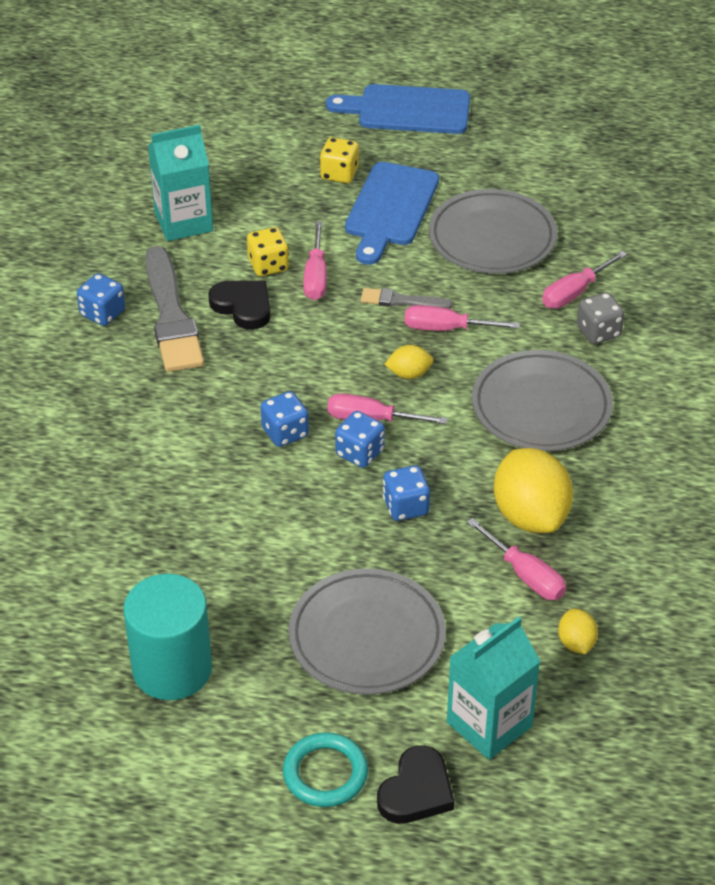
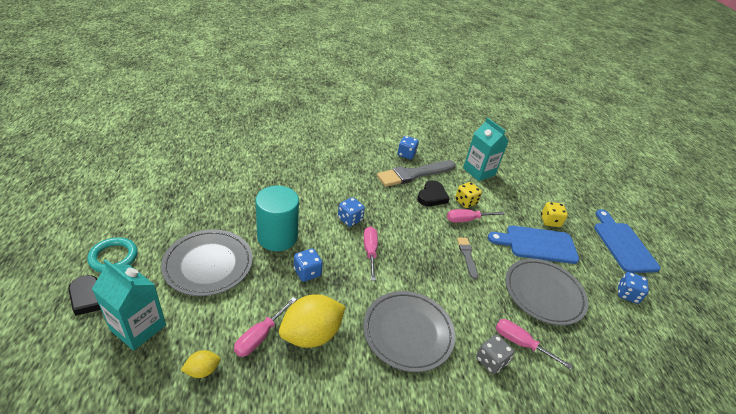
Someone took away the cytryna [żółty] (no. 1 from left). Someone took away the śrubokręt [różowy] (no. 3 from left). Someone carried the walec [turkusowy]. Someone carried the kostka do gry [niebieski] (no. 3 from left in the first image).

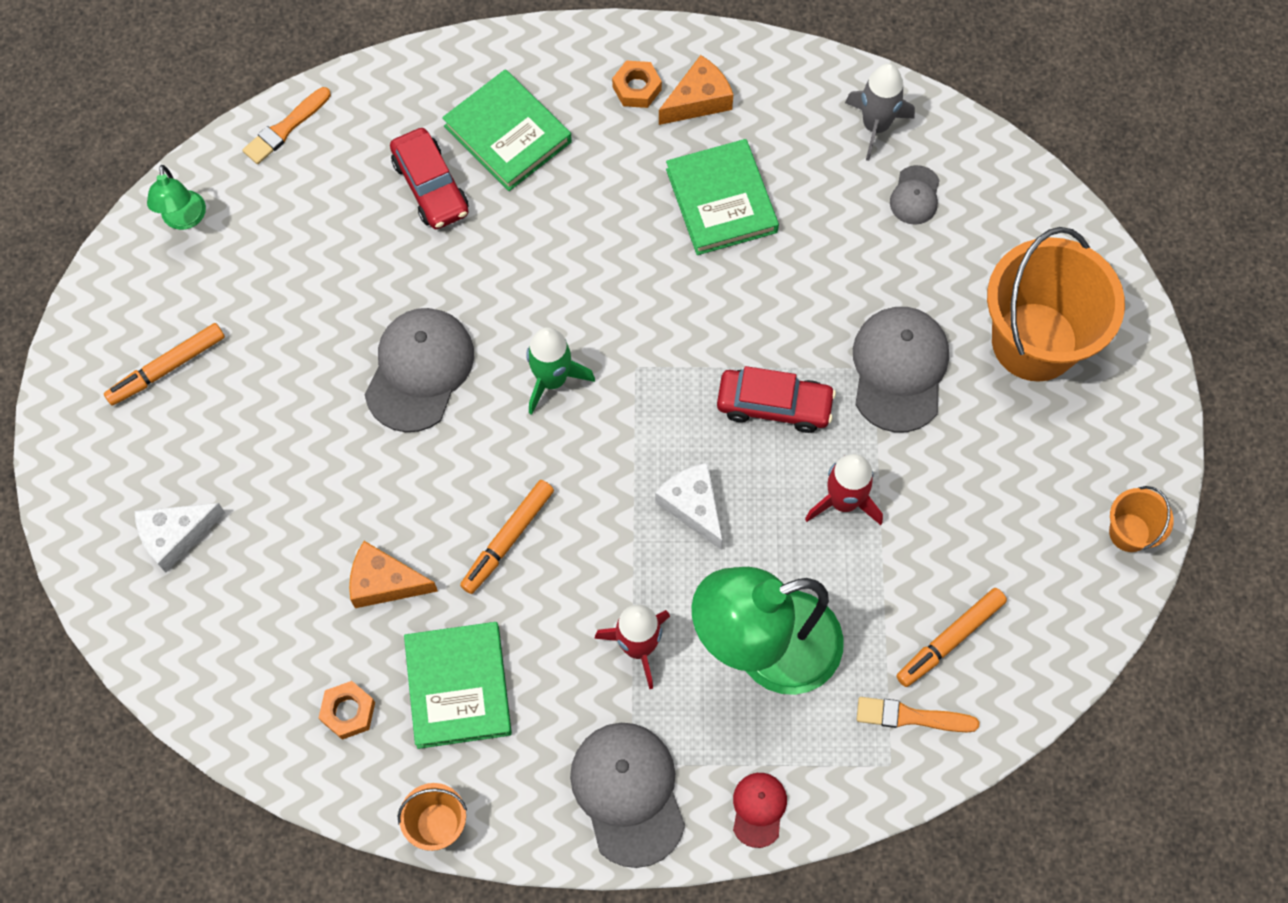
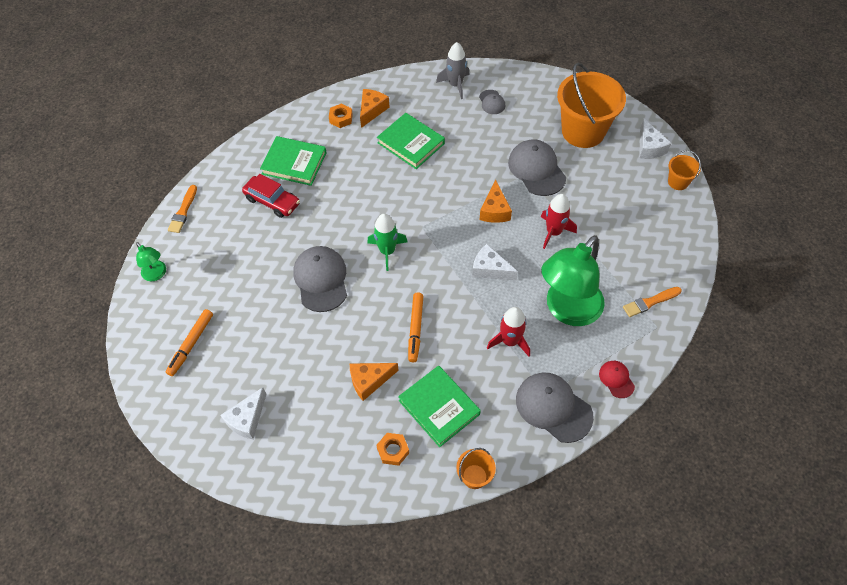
Someone took away the flamaster [pomarańczowy] (no. 3 from left). Someone put down the ser [biały] (no. 3 from left). Someone swapped the samochód [czerwony] (no. 2 from left) for the ser [pomarańczowy] (no. 3 from left).

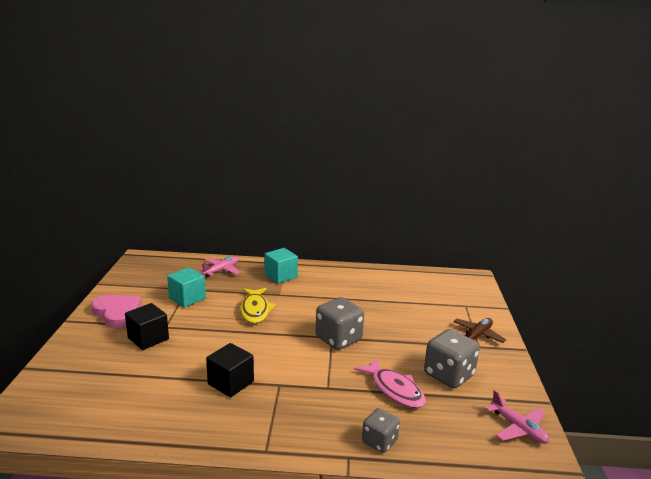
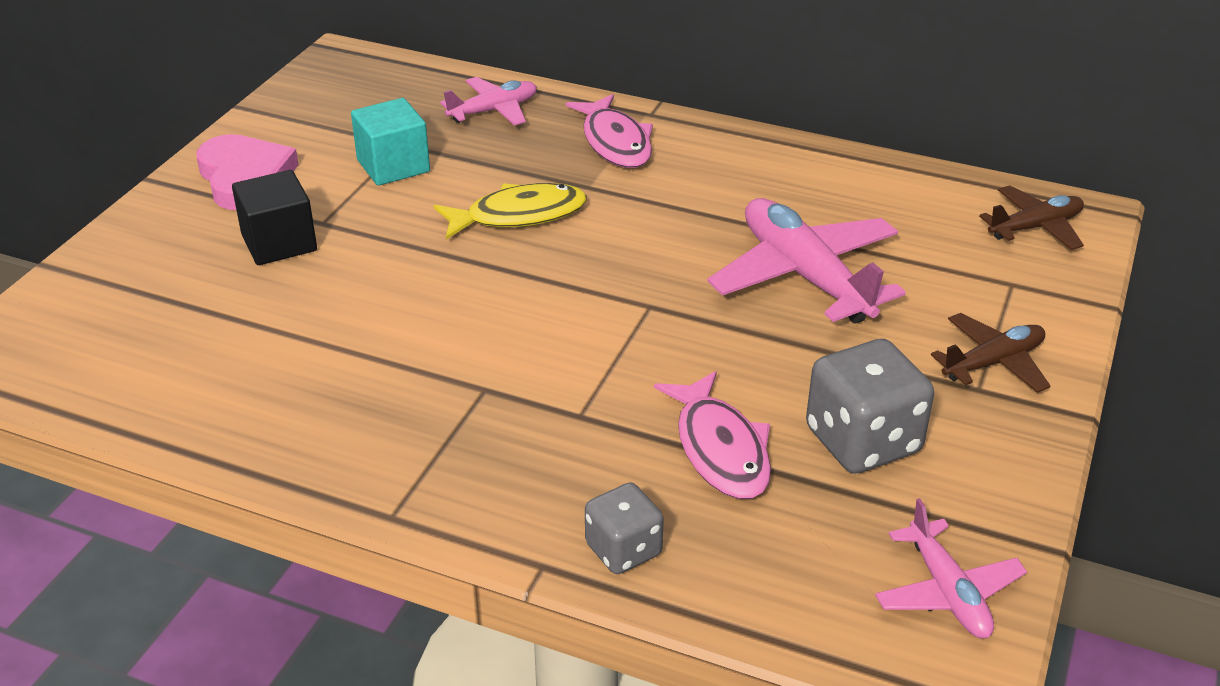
Someone took away the sześcian [czarny] (no. 2 from left). Someone took away the kostka do gry [szary] (no. 1 from left). Someone put down the samolot [różowy] (no. 2 from left). Someone put down the samolot [brązowy] (no. 2 from left). Someone swapped the sześcian [turkusowy] (no. 2 from left) for the ryba [różowy] (no. 1 from left). Someone rotated the ryba [żółty] by 120 degrees counterclockwise.

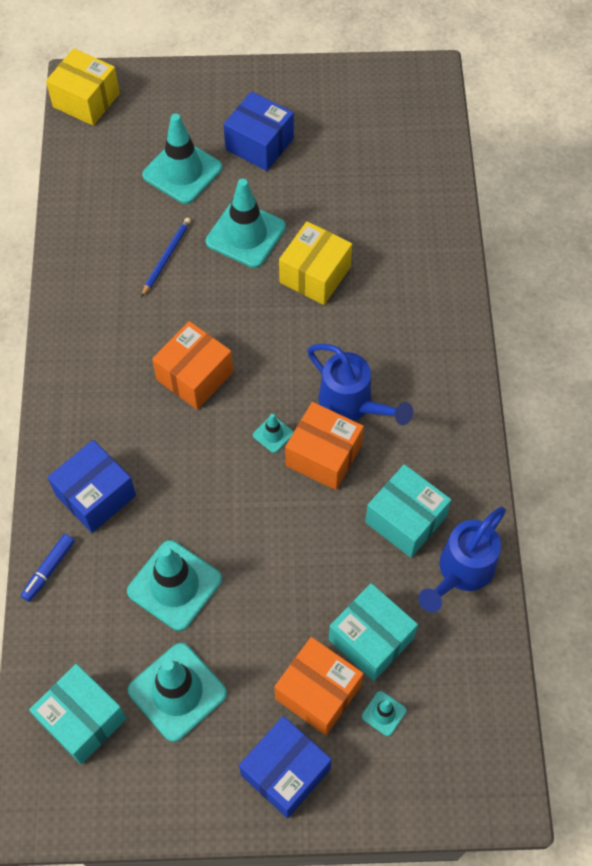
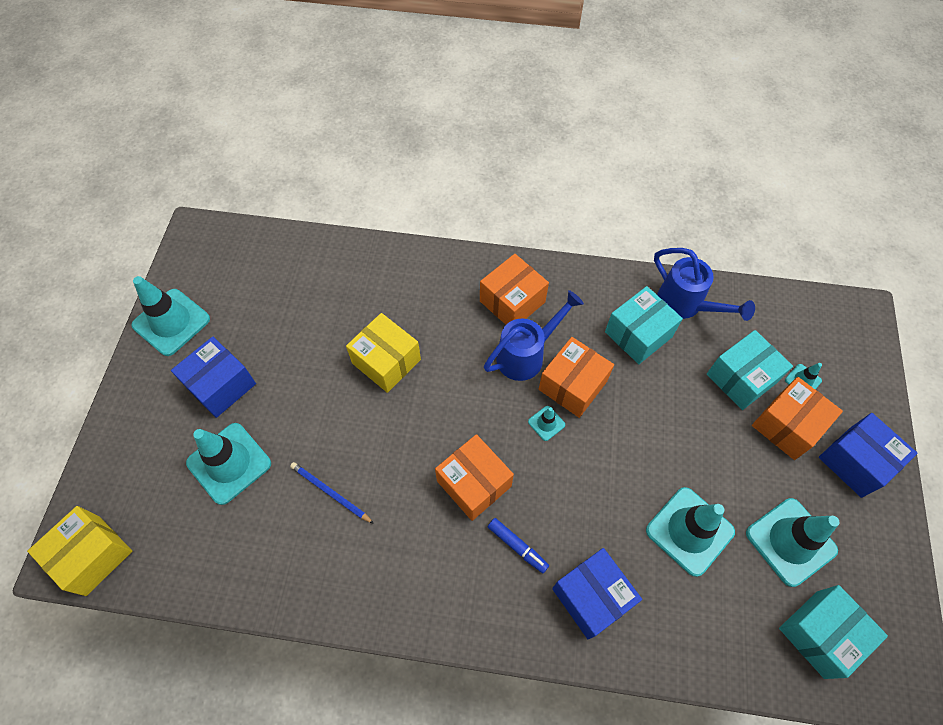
Someone put down the pudełko [pomarańczowy] (no. 2 from left). Someone carried the flamaster [niebieski]. Someone carried the pachołek [turkusowy] (no. 4 from left in the first image).

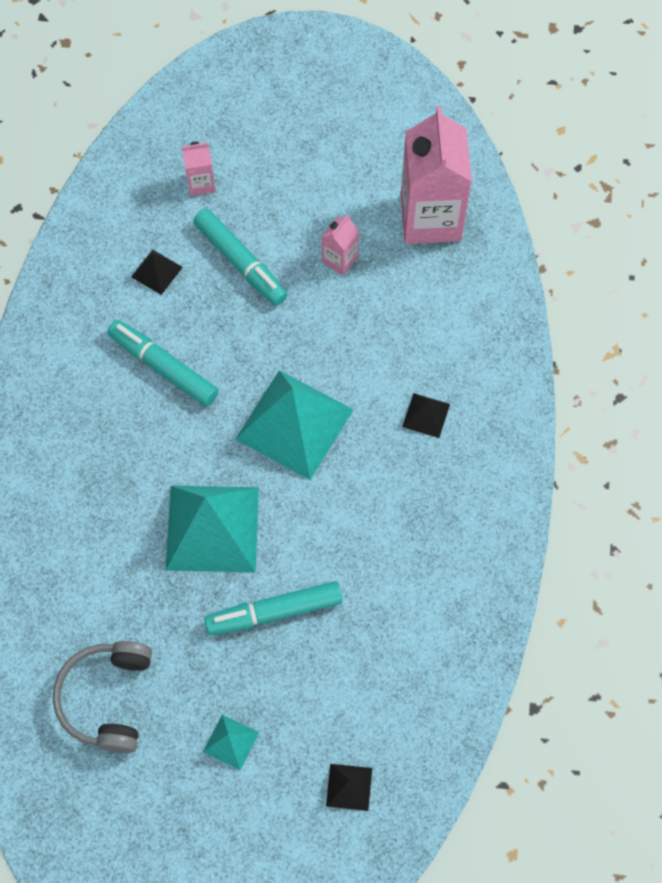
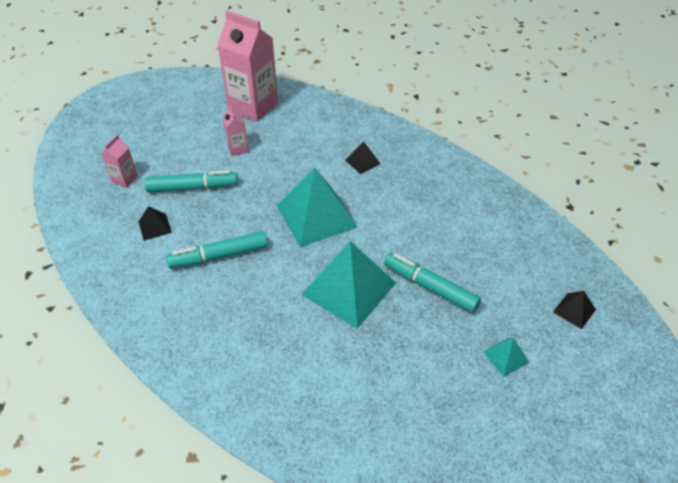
Someone took away the słuchawki [szary]. Someone rotated the flamaster [turkusowy] (no. 3 from left) by 105 degrees clockwise.

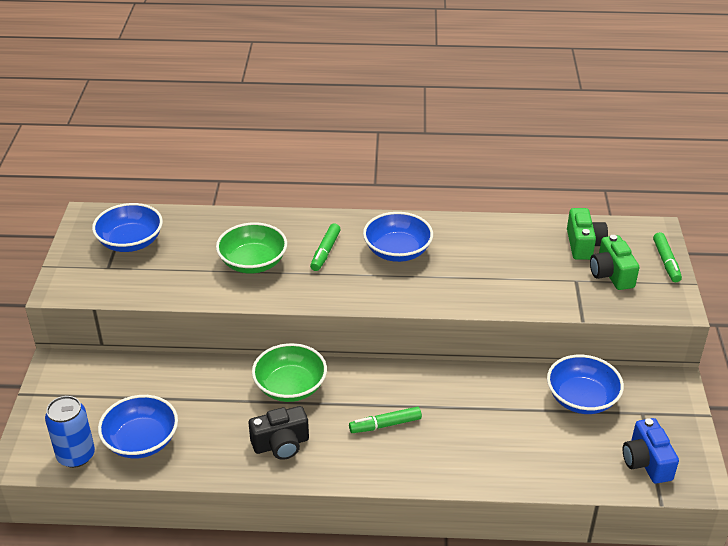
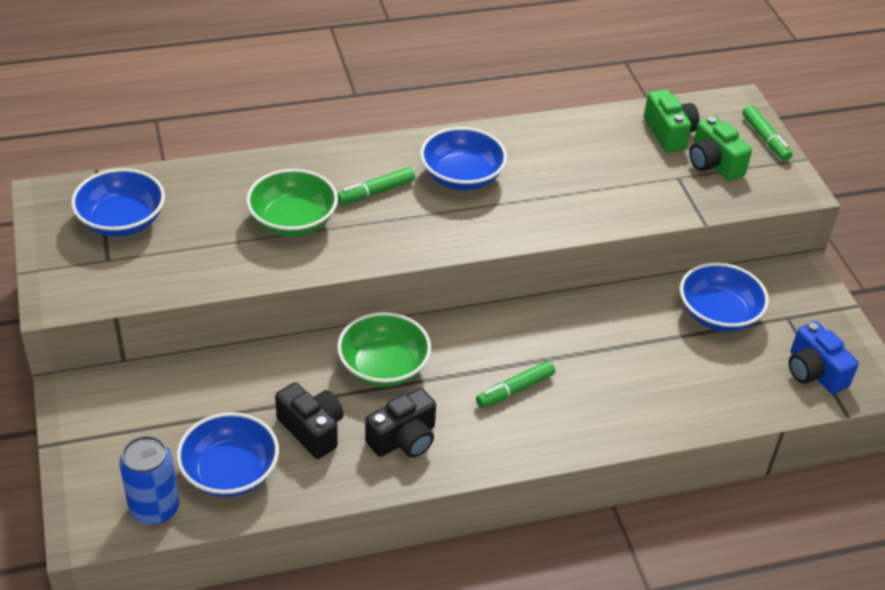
Someone put down the aparat fotograficzny [czarny] (no. 1 from left). Someone rotated the flamaster [zielony] (no. 1 from left) by 60 degrees clockwise.

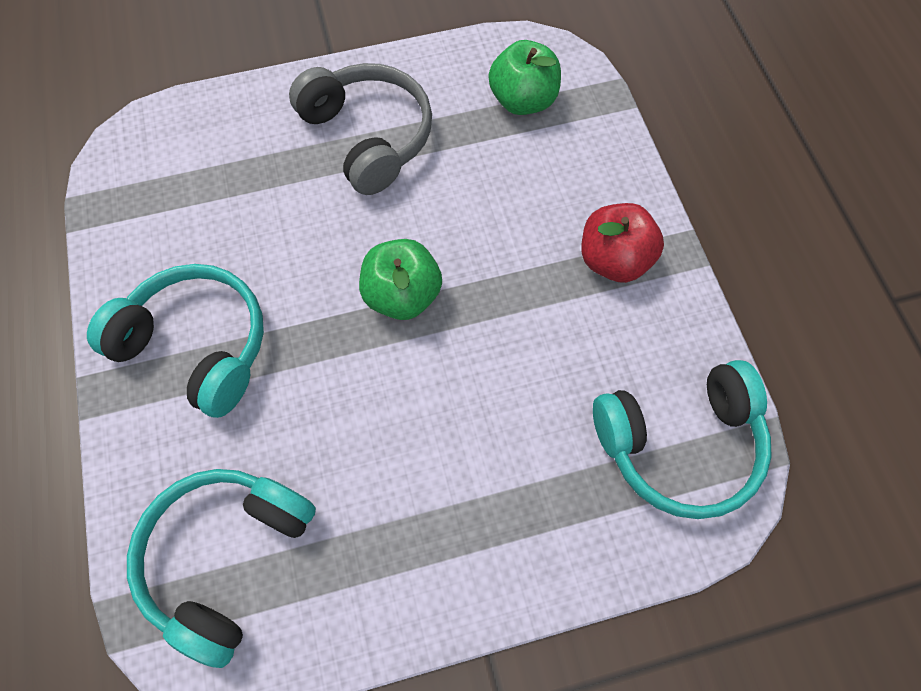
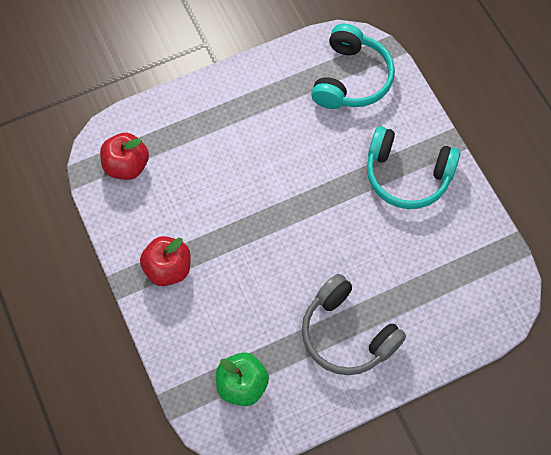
Someone took away the jabłko [zielony] (no. 1 from left). Someone swapped the słuchawki [turkusowy] (no. 3 from left) for the jabłko [czerwony] (no. 1 from left).

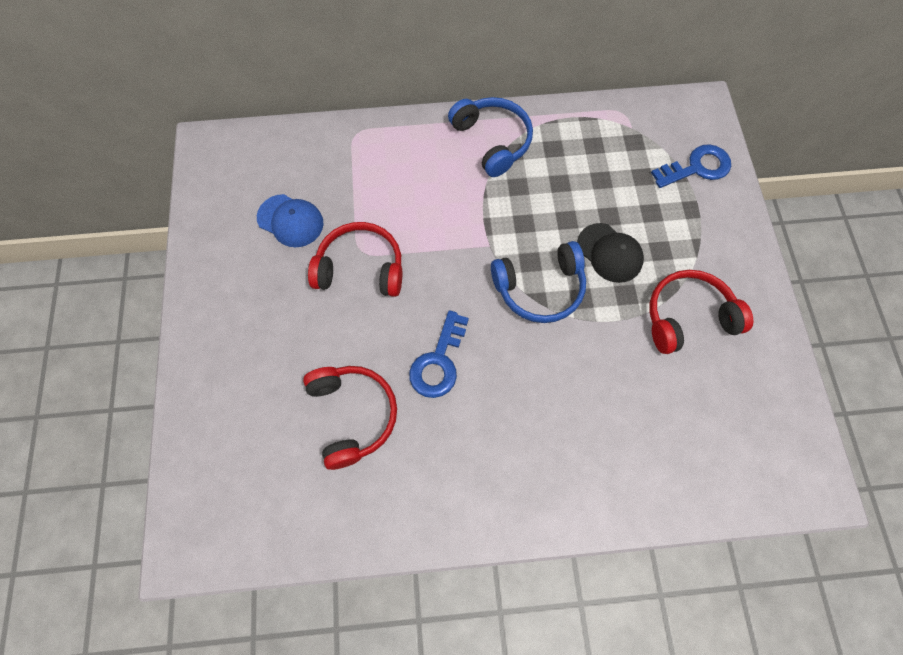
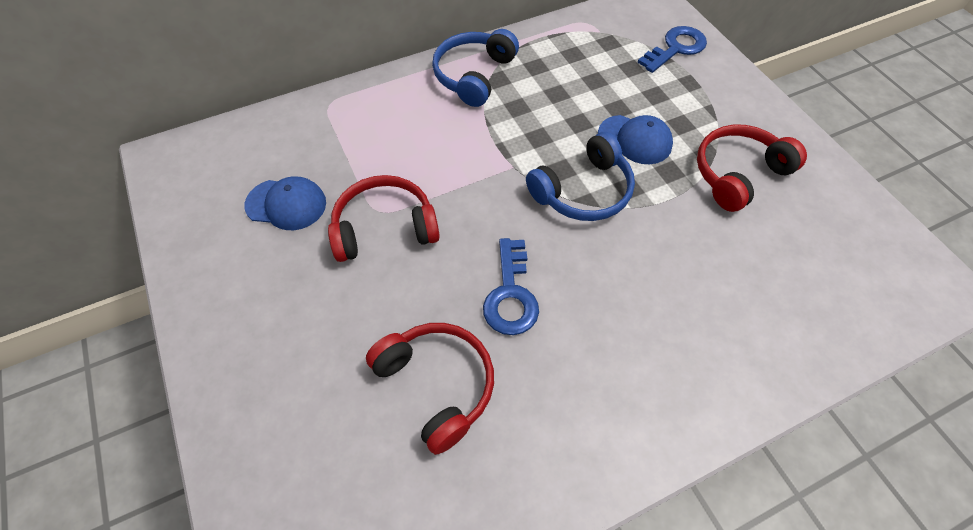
Someone repainted the czapka [czarny], which became the czapka [niebieski] (no. 2 from left). Someone rotated the słuchawki [niebieski] (no. 1 from left) by 105 degrees counterclockwise.

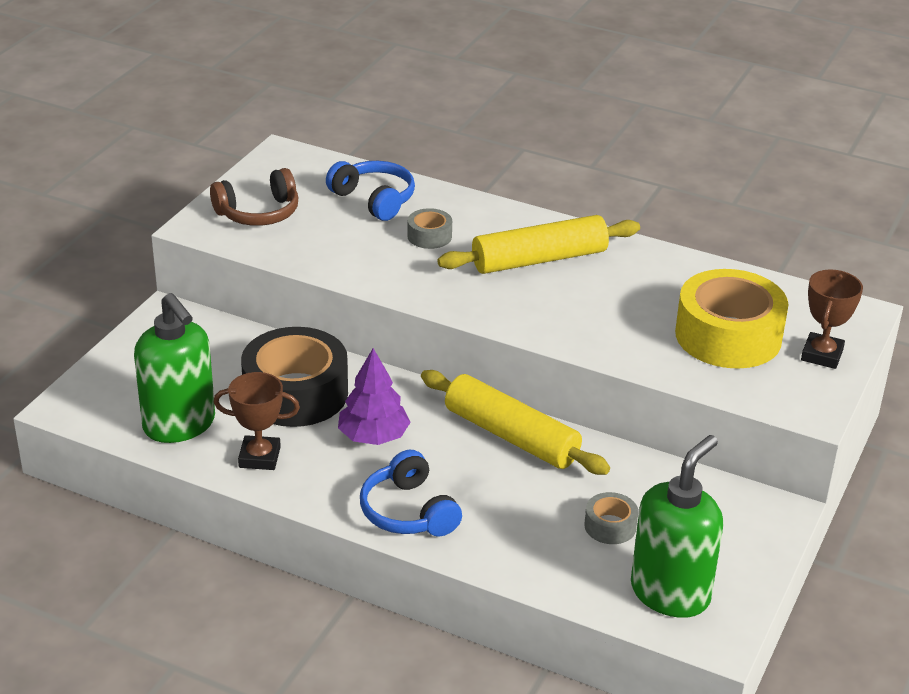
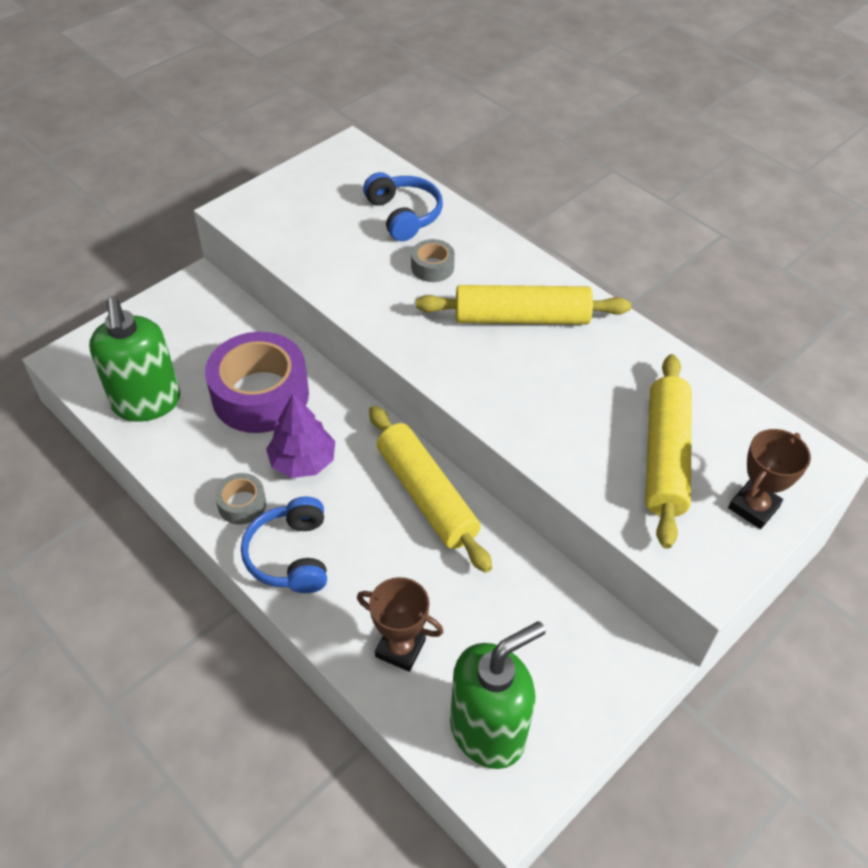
Someone took away the słuchawki [brązowy]. Someone carried the puchar [brązowy] (no. 1 from left). Someone carried the taśma klejąca [szary] (no. 2 from left in the first image). Someone swapped the taśma klejąca [żółty] for the wałek do ciasta [żółty] (no. 3 from left). Someone repainted the taśma klejąca [czarny], which became the taśma klejąca [fioletowy].

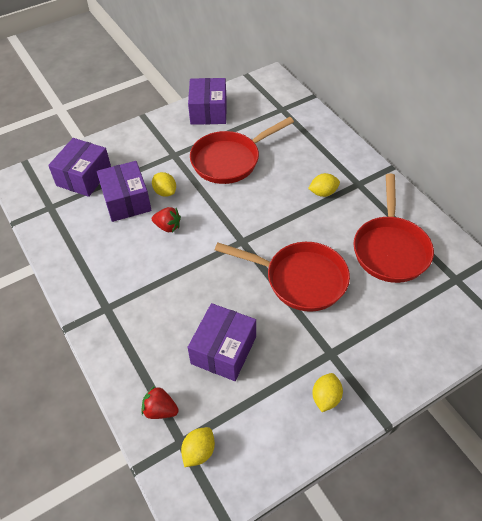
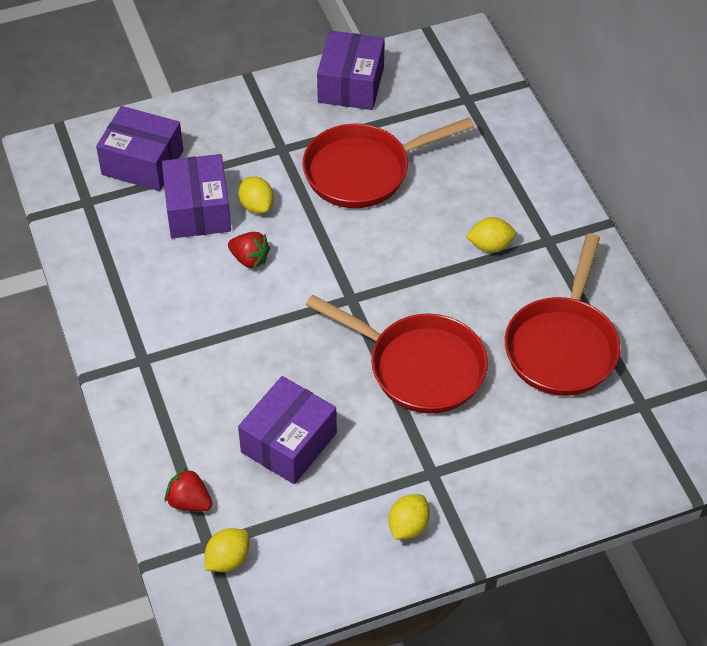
Someone rotated the pudełko [fioletowy] (no. 1 from left) by 75 degrees clockwise.

